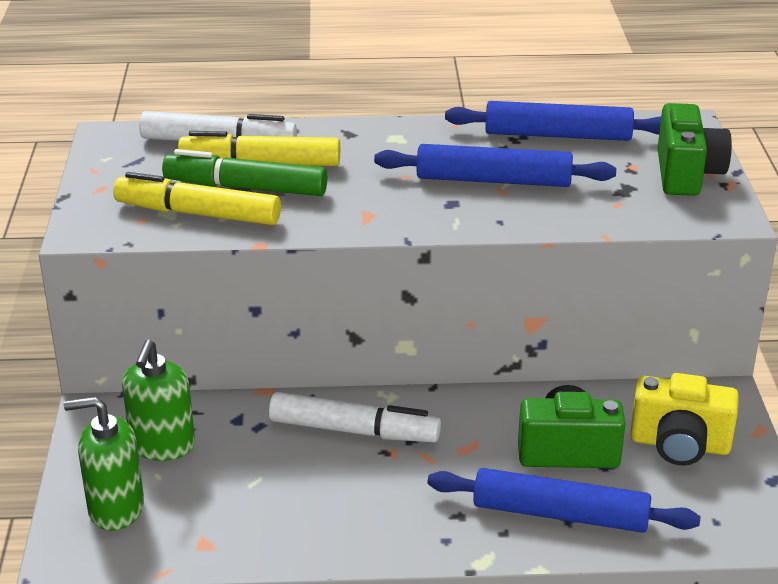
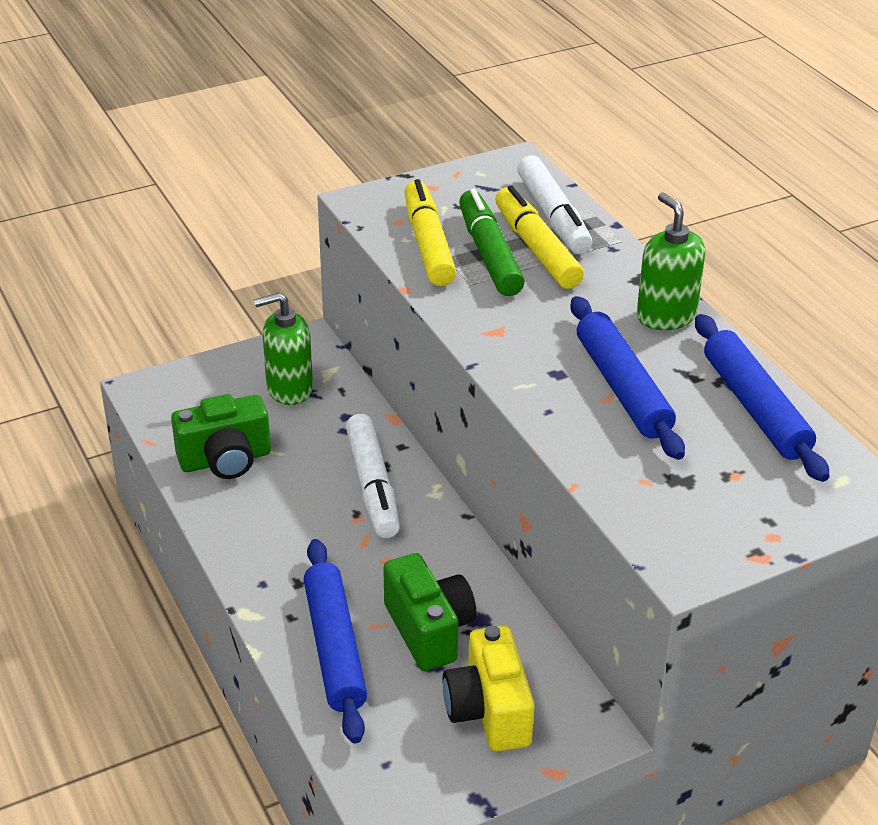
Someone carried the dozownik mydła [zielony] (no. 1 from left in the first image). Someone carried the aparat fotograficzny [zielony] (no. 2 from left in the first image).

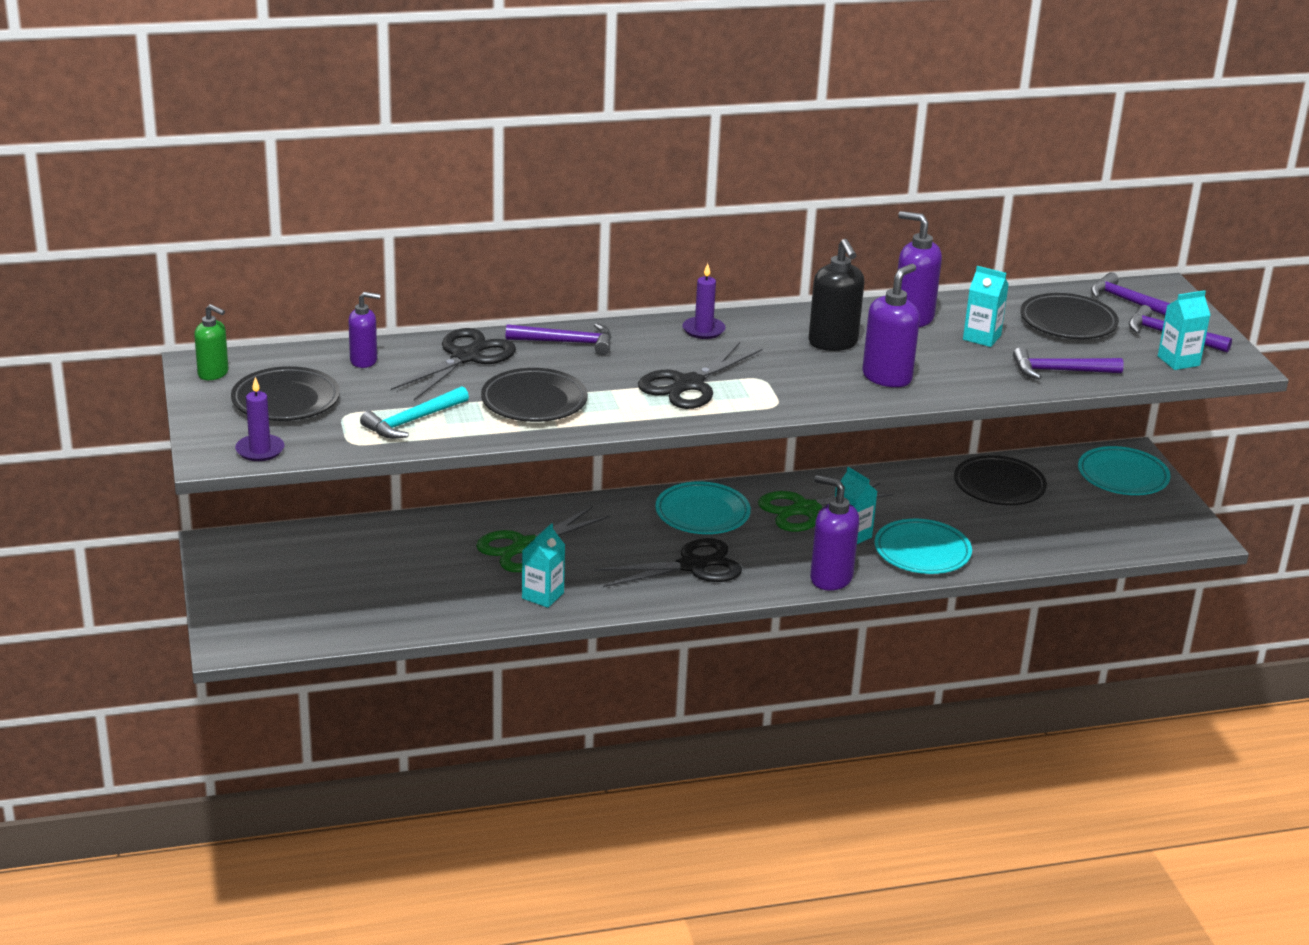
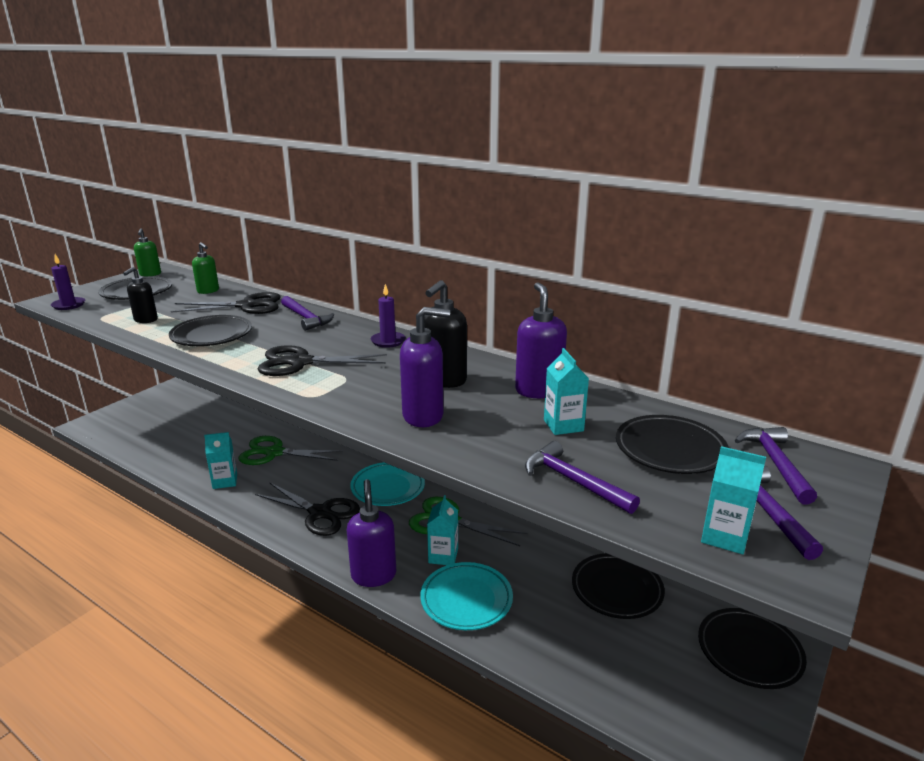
Someone swapped the młotek [turkusowy] for the dozownik mydła [czarny] (no. 1 from left). Someone repainted the dozownik mydła [fioletowy] (no. 1 from left), which became the dozownik mydła [zielony] (no. 2 from left). Someone repainted the talerz [turkusowy] (no. 3 from left), which became the talerz [czarny] (no. 5 from left).

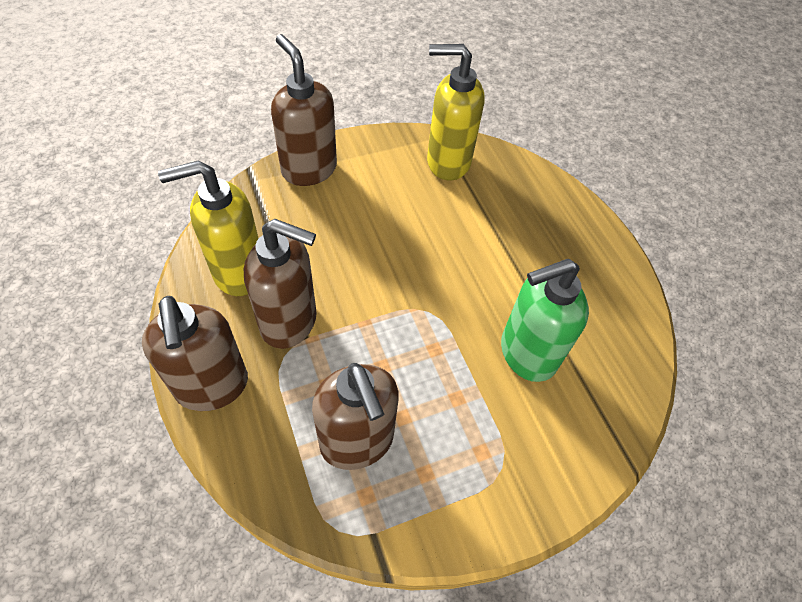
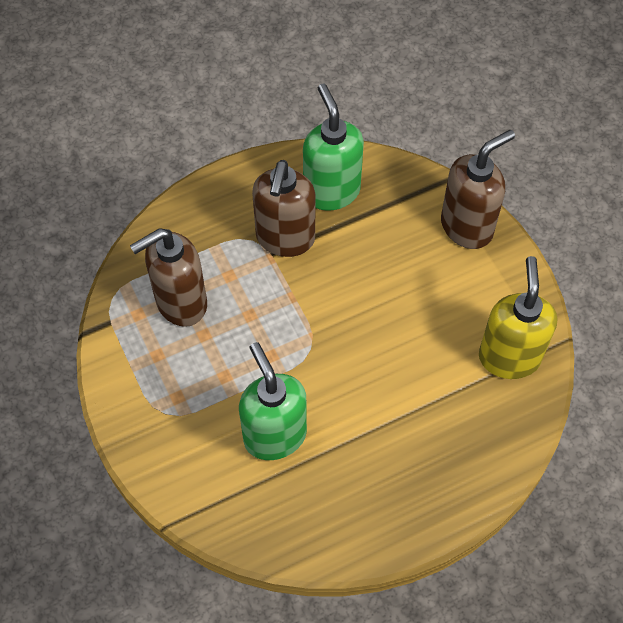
Someone took away the dozownik mydła [brązowy] (no. 1 from left). Someone repainted the dozownik mydła [żółty] (no. 1 from left), which became the dozownik mydła [zielony] (no. 2 from left).

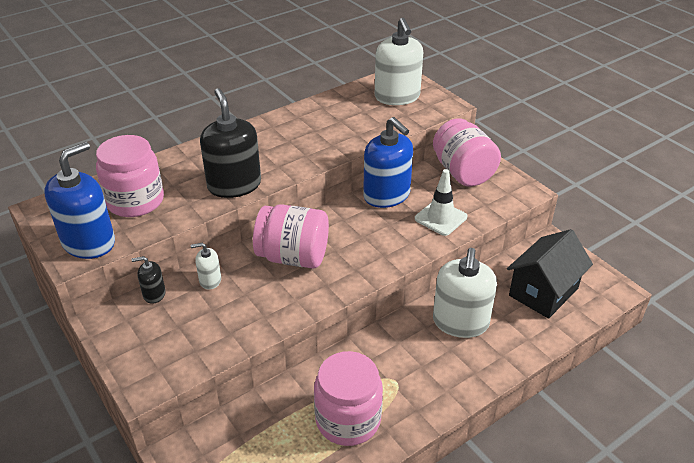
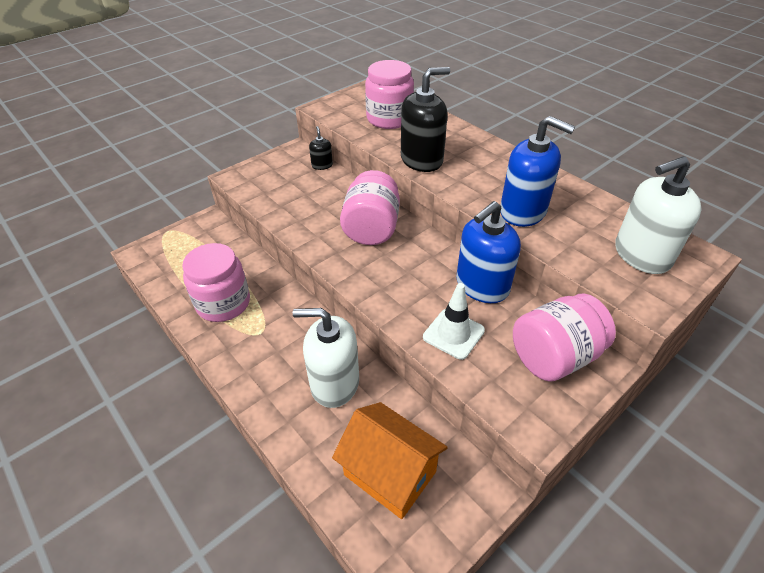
Someone took away the dozownik mydła [biały] (no. 1 from left). Someone carried the dozownik mydła [niebieski] (no. 1 from left in the first image). Someone repainted the domek [czarny], which became the domek [pomarańczowy].

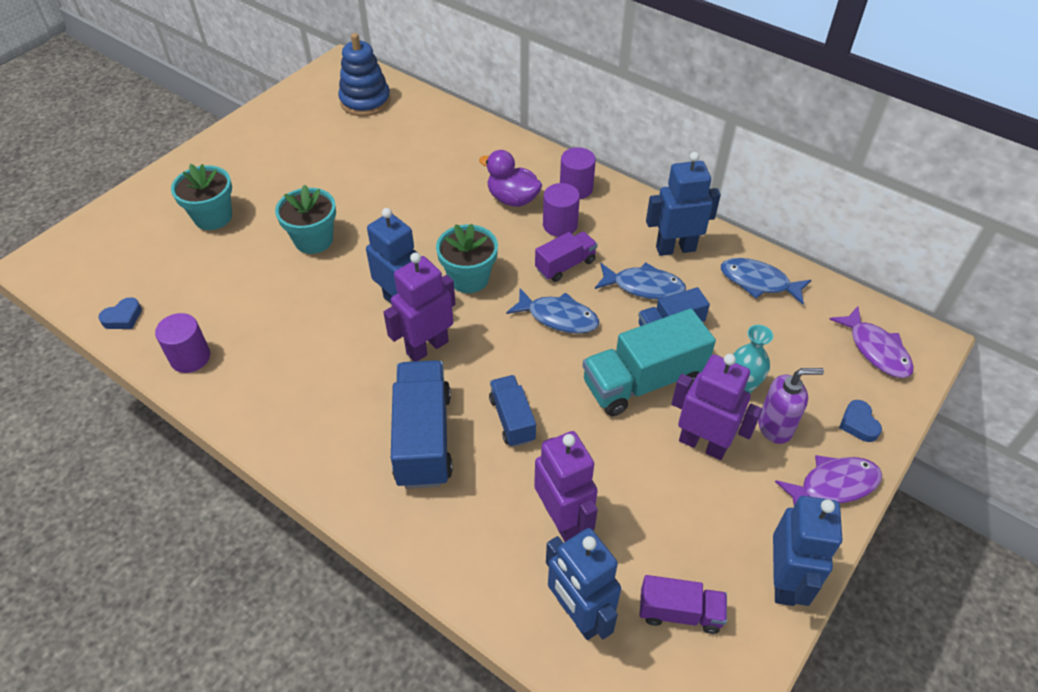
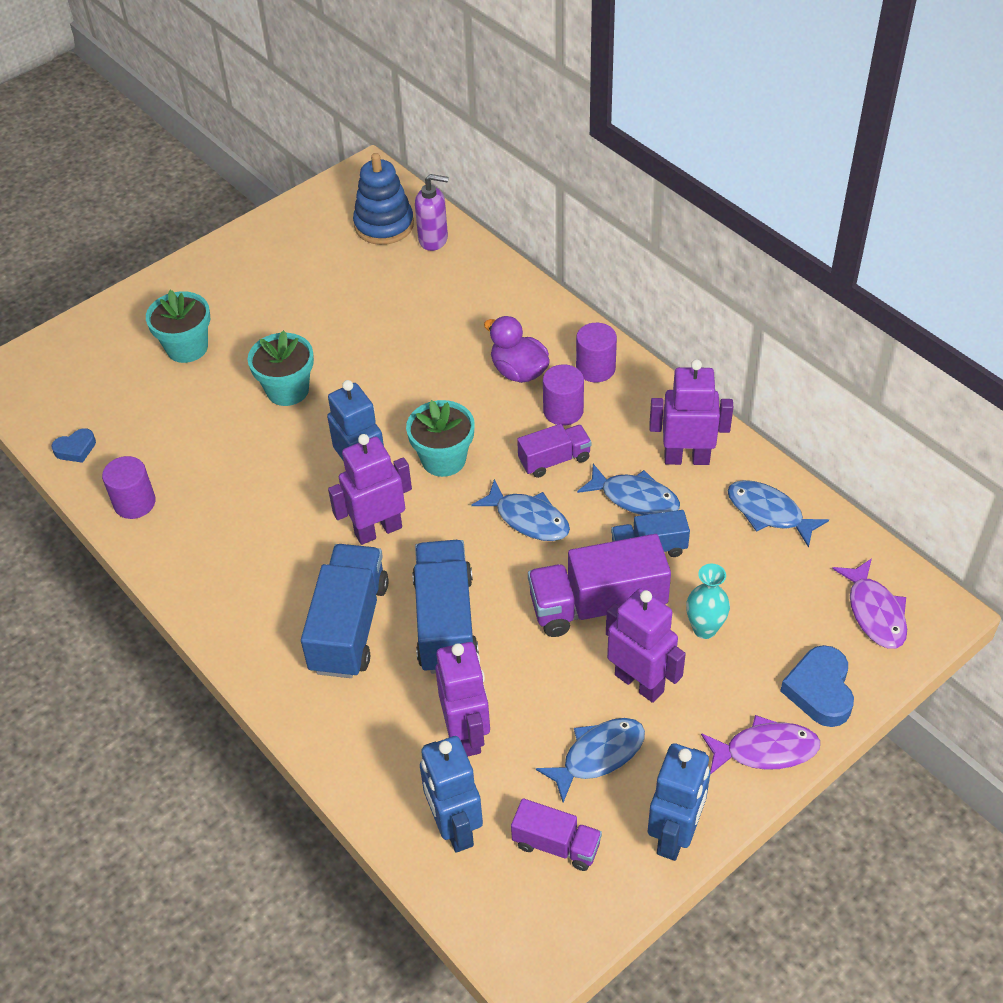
Someone put down the ryba [niebieski] (no. 2 from left). Someone carried the dozownik mydła [fioletowy]. Someone repainted the ciężarówka [turkusowy], which became the ciężarówka [fioletowy] (no. 3 from left). Someone repainted the robot [niebieski] (no. 3 from left), which became the robot [fioletowy] (no. 4 from left). Someone scaled the ciężarówka [niebieski] (no. 2 from left) by 1.75. Someone scaled the serce [niebieski] (no. 2 from left) by 1.67.

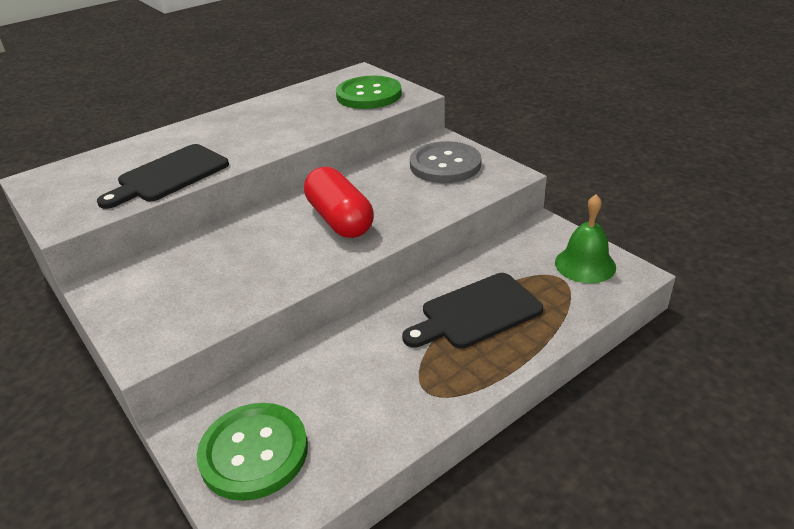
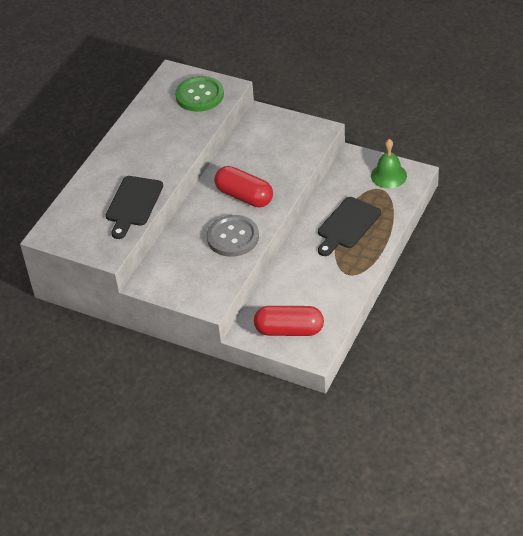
Someone carried the guzik [szary]. Someone swapped the guzik [zielony] (no. 1 from left) for the kapsułka [czerwony] (no. 2 from left).

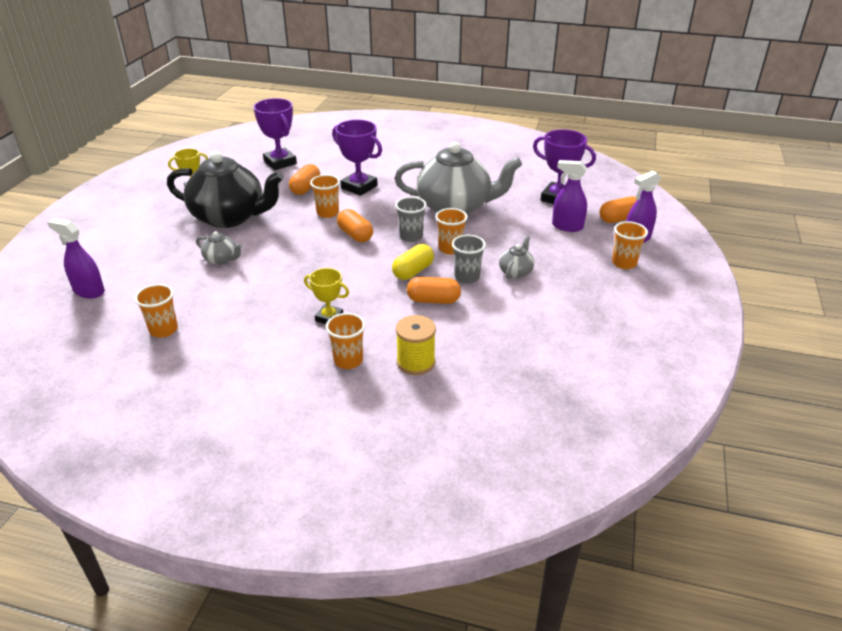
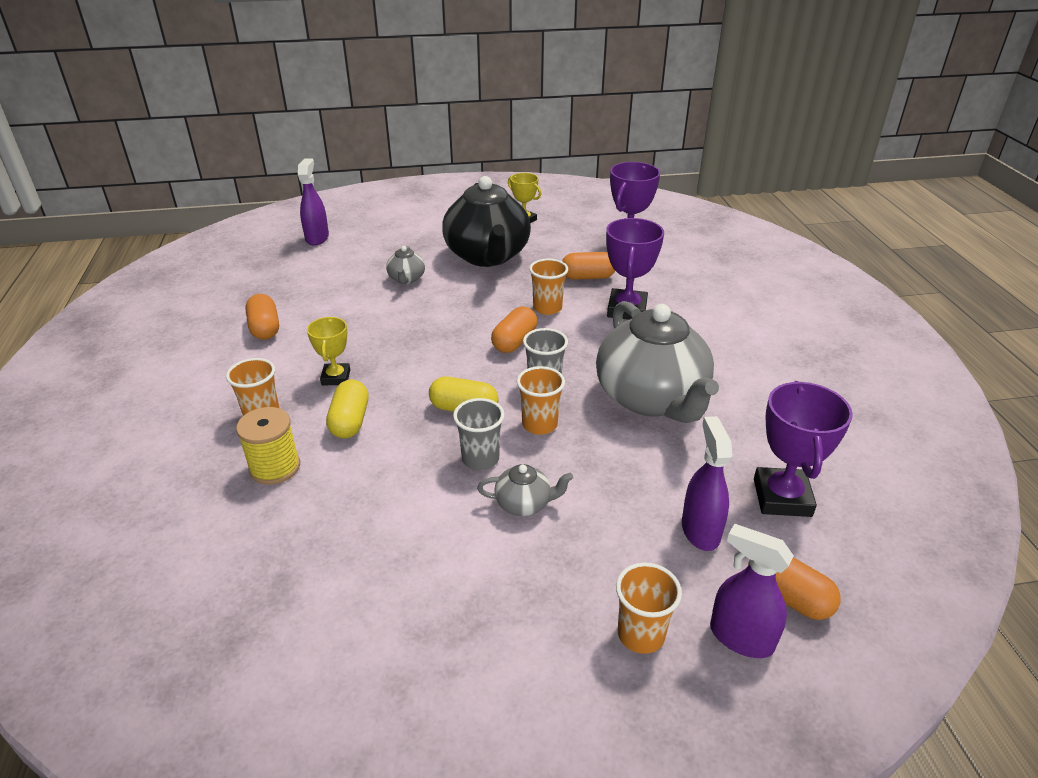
Someone took away the szklanka [pomarańczowy] (no. 1 from left). Someone put down the kapsułka [żółty] (no. 1 from left). Someone carried the kapsułka [pomarańczowy] (no. 3 from left in the first image).

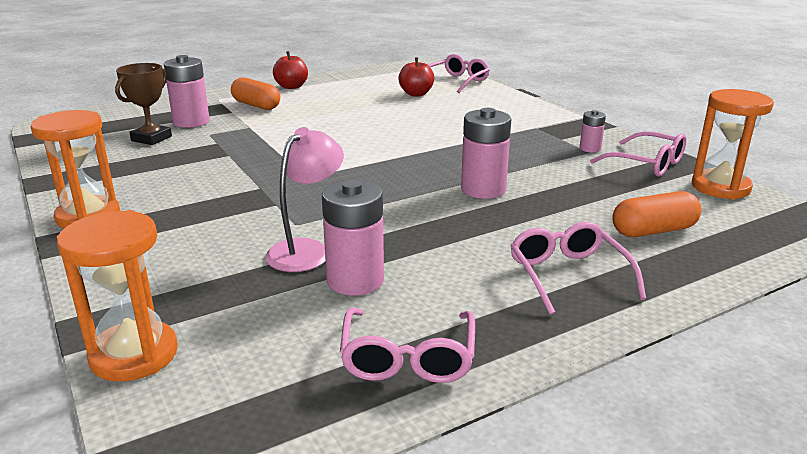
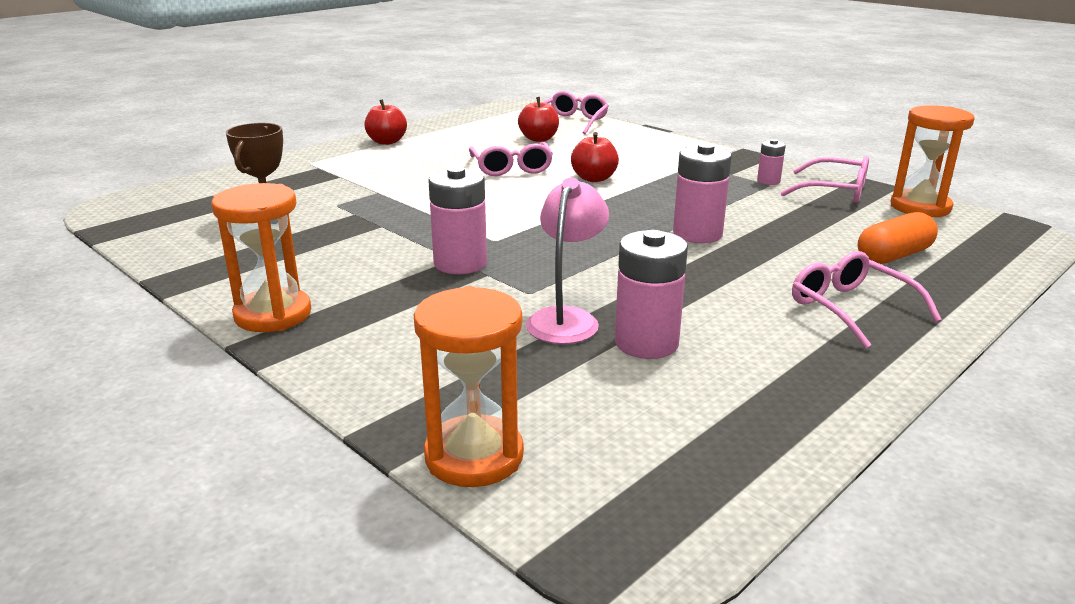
Someone took away the kapsułka [pomarańczowy] (no. 1 from left). Someone put down the jabłko [czerwony] (no. 3 from left). Someone carried the bateria [różowy] (no. 1 from left). Someone carried the okulary [różowy] (no. 1 from left).

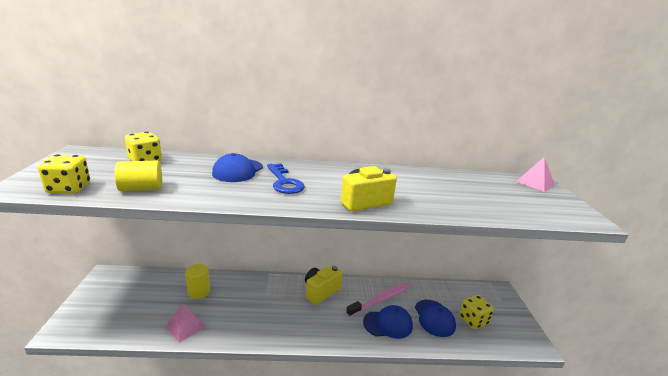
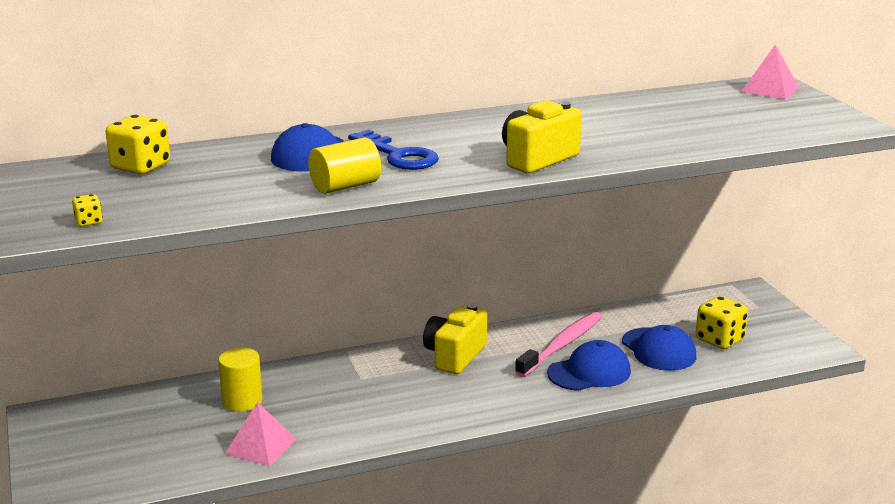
Someone carried the walec [żółty] (no. 1 from left in the first image). Someone scaled the kostka do gry [żółty] (no. 1 from left) by 0.48.

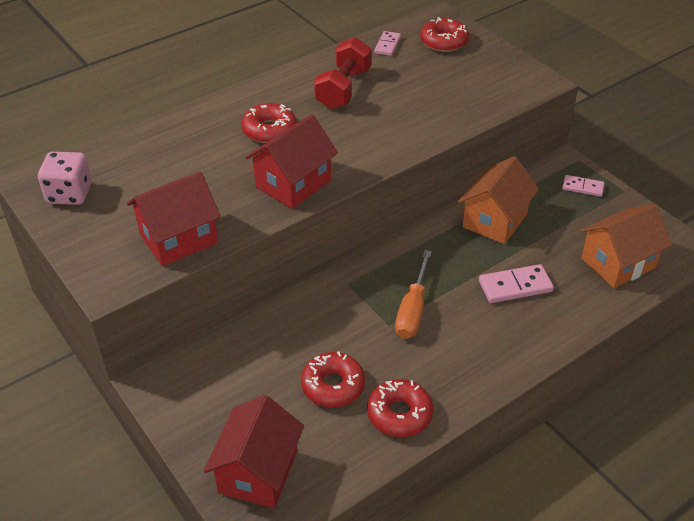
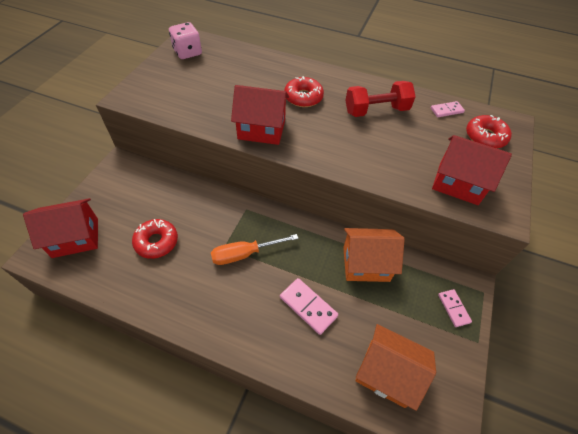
Someone took away the donut [czerwony] (no. 3 from left). Someone carried the domek [czerwony] (no. 1 from left in the first image).

